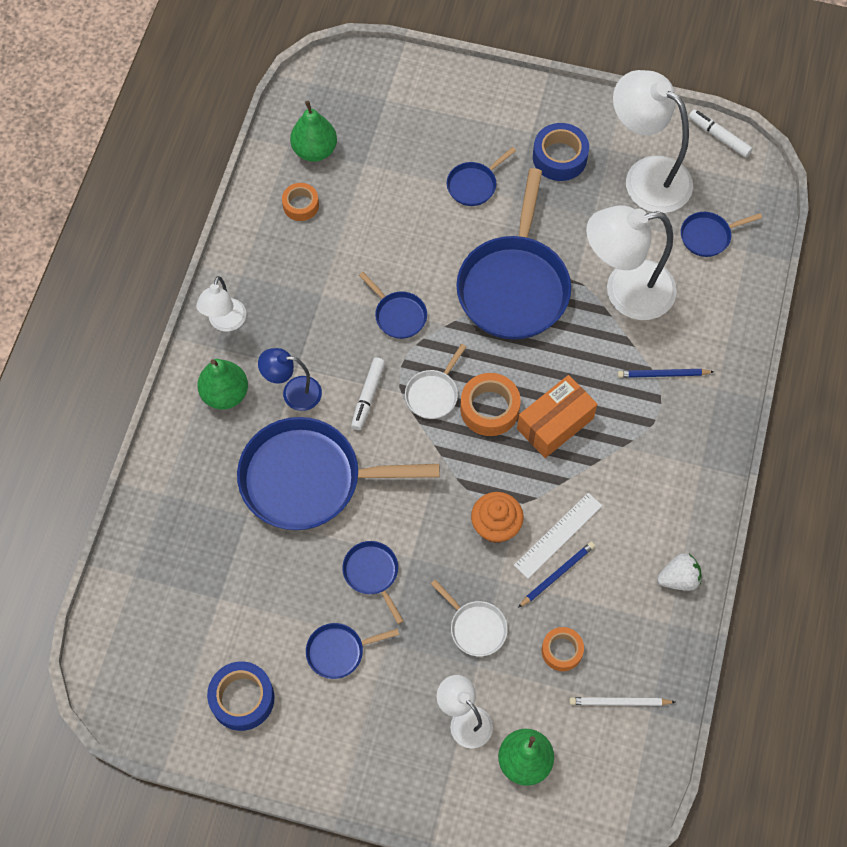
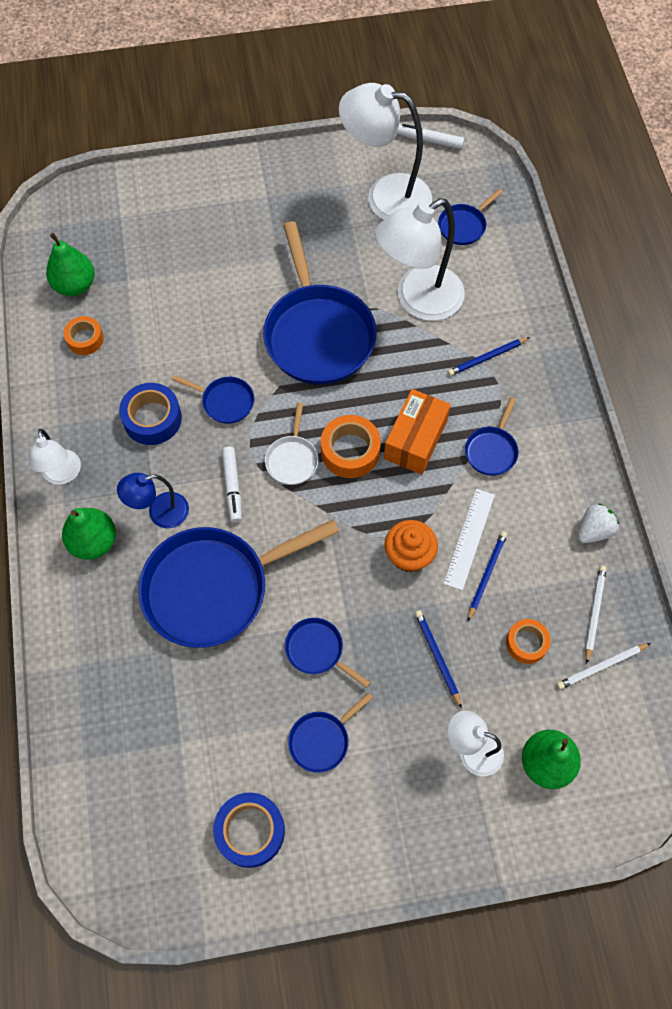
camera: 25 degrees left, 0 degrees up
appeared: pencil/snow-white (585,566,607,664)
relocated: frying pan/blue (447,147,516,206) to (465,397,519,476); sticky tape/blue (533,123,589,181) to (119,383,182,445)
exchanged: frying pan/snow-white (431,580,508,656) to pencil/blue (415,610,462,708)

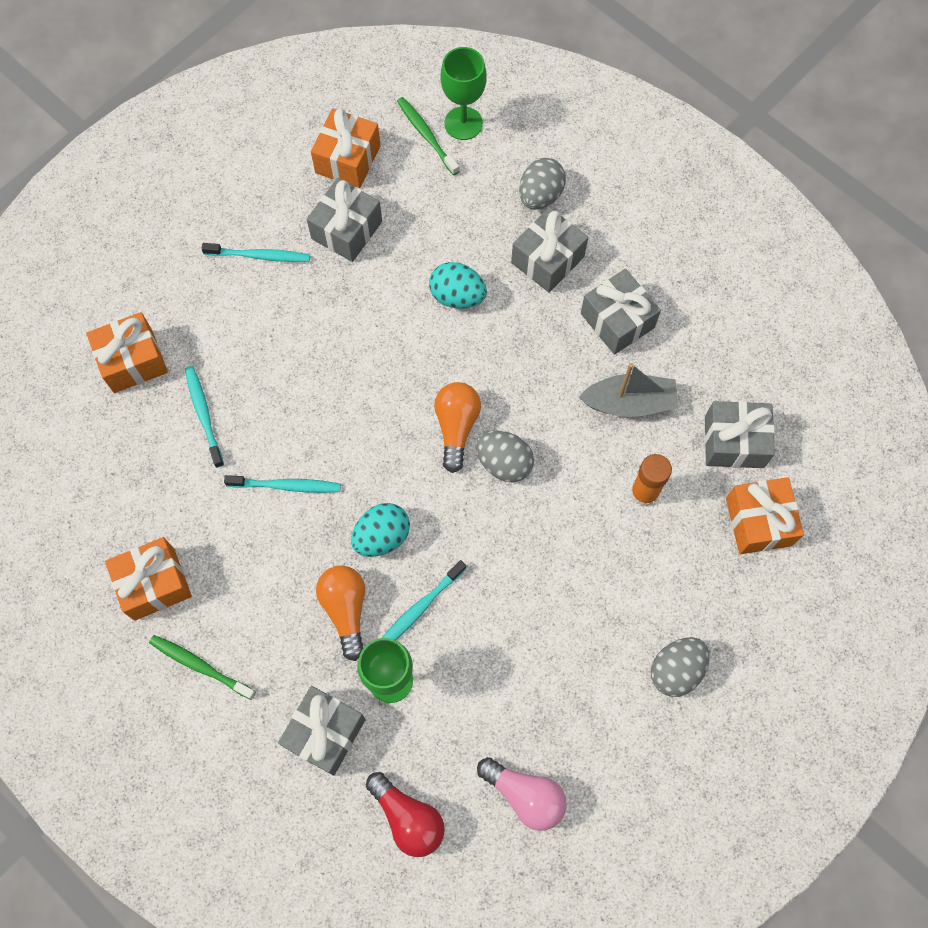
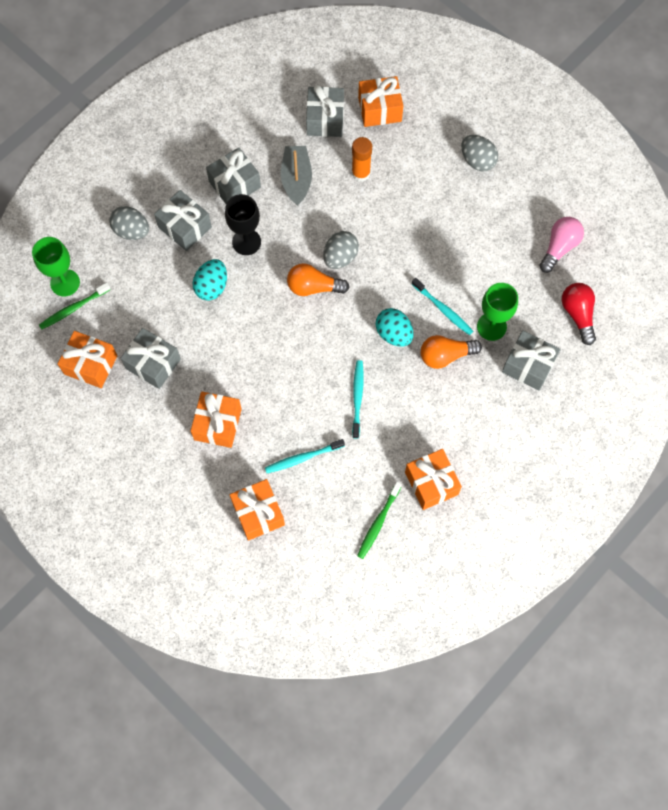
camera: 90 degrees left, 0 degrees up
missing: toothbrush/teal (201,243,310,262)
appeared: present/orange-coloured (191,391,242,448); chalice/ebony (225,194,261,255)
relocated: toothbrush/green (149,635,256,700) to (357,482,402,559)
spun: lightbulb/scarlet (366,772,445,857) = (562,283,596,345) 60 degrees counterclockwise

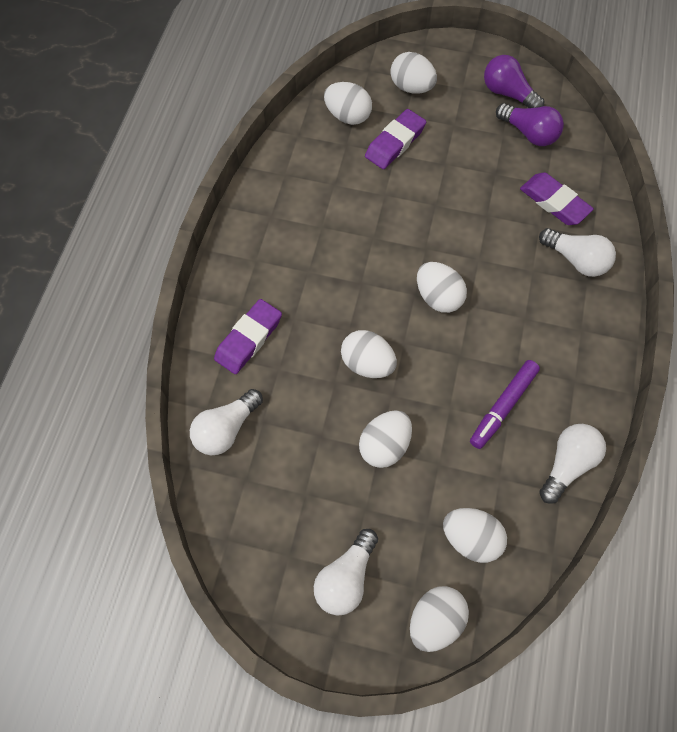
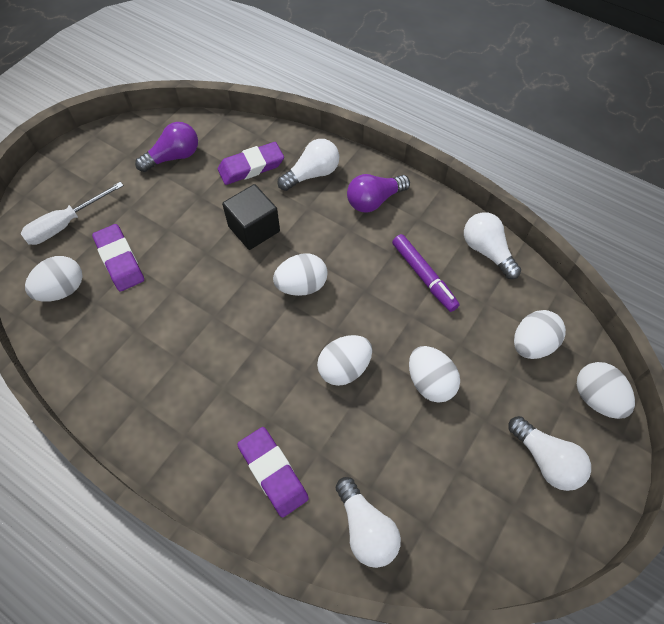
camera: 70 degrees left, 5 degrees down
appeared: cube/ebony (222,184,280,250)
relocated: lightbulb/royal purple (484,55,544,108) to (347,174,410,213)
exchanged: toy egg/snow-white (390,52,437,94) to screwdriver/snow-white (21,182,124,245)

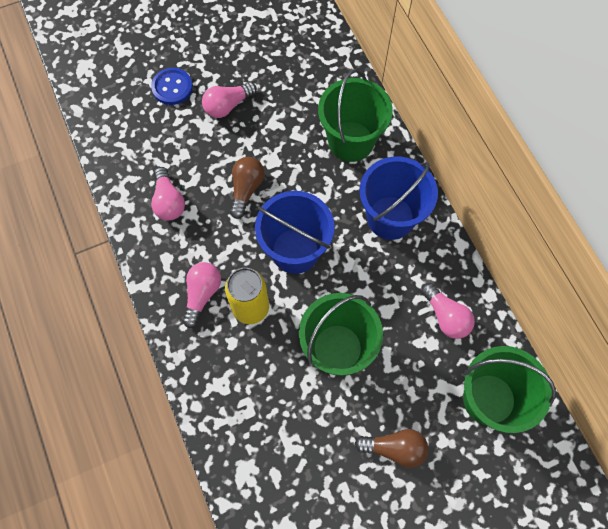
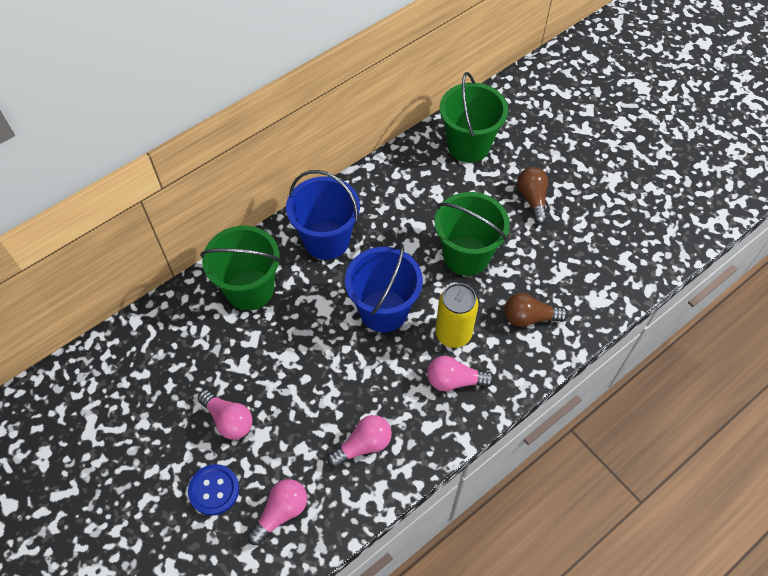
camera: 105 degrees left, 10 degrees down
relocated: lightbulb/brown (230,157,264,219) to (504,293,568,327); lightbulb/rosy (421,283,475,339) to (247,479,307,545)

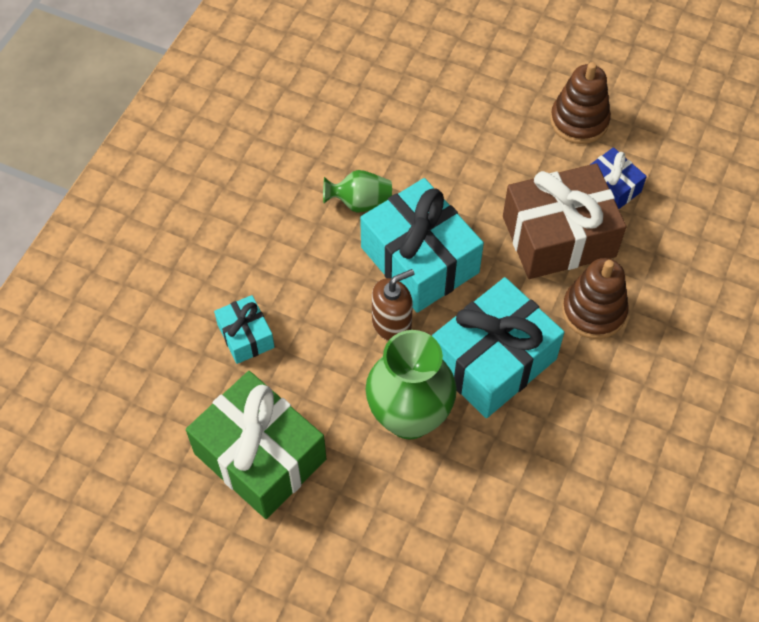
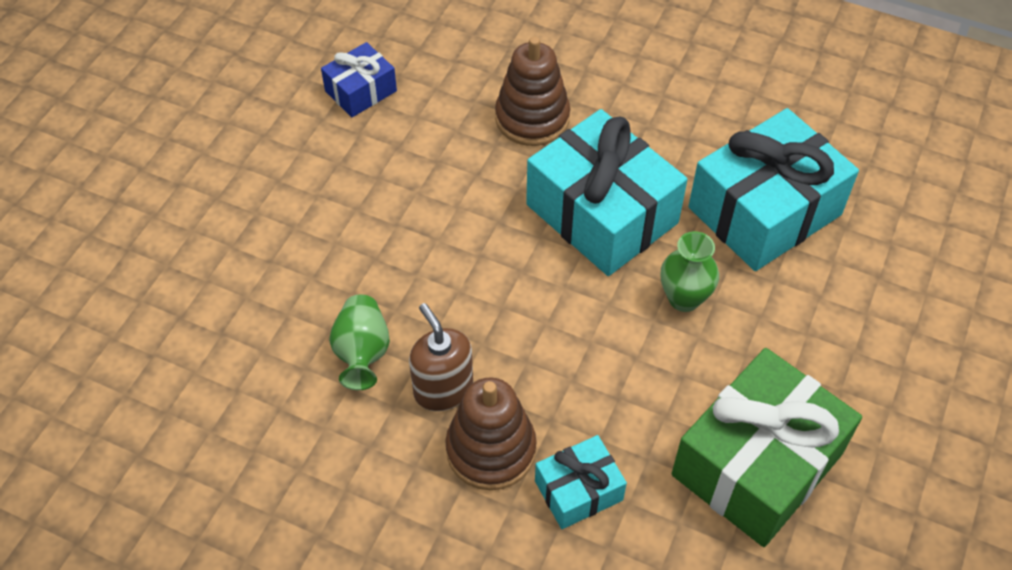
camera: 90 degrees left, 5 degrees down
missing: present/brown (503,163,626,279)
relocated: present/teal (360,178,484,313) to (688,108,859,271); pump bottle/brown (372,269,415,341) to (409,303,473,411); stacking rings/brown (550,62,611,144) to (445,377,537,490)
size: tall vase/green (366,330,457,440) = (661,231,719,312) x0.53

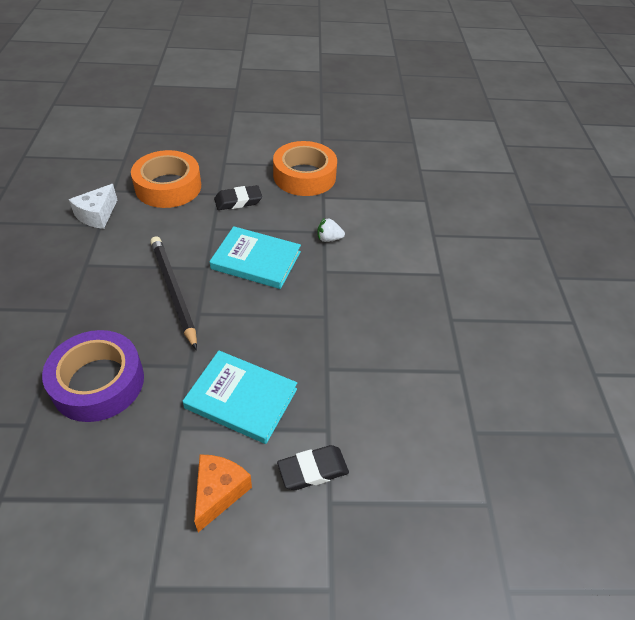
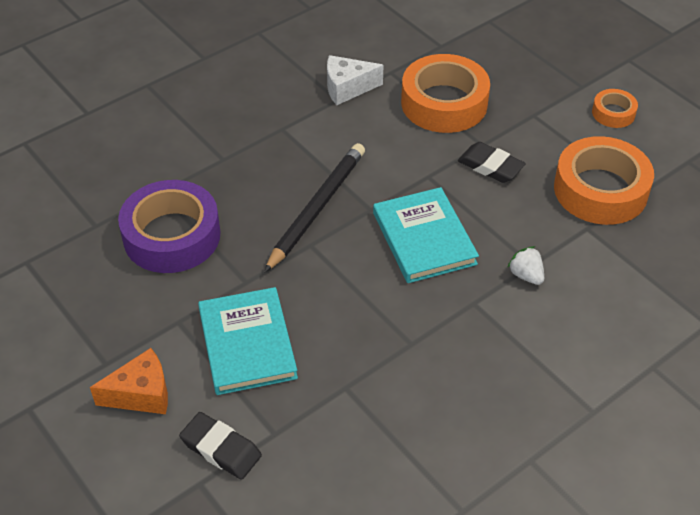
camera: 55 degrees right, 0 degrees up
appeared: sticky tape/orange-coloured (592,89,638,128)

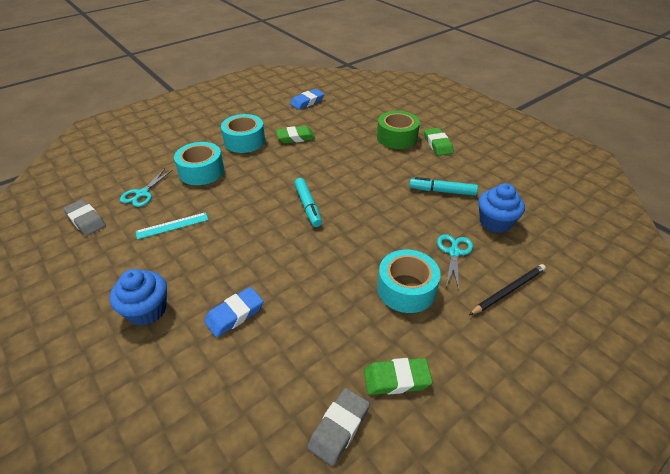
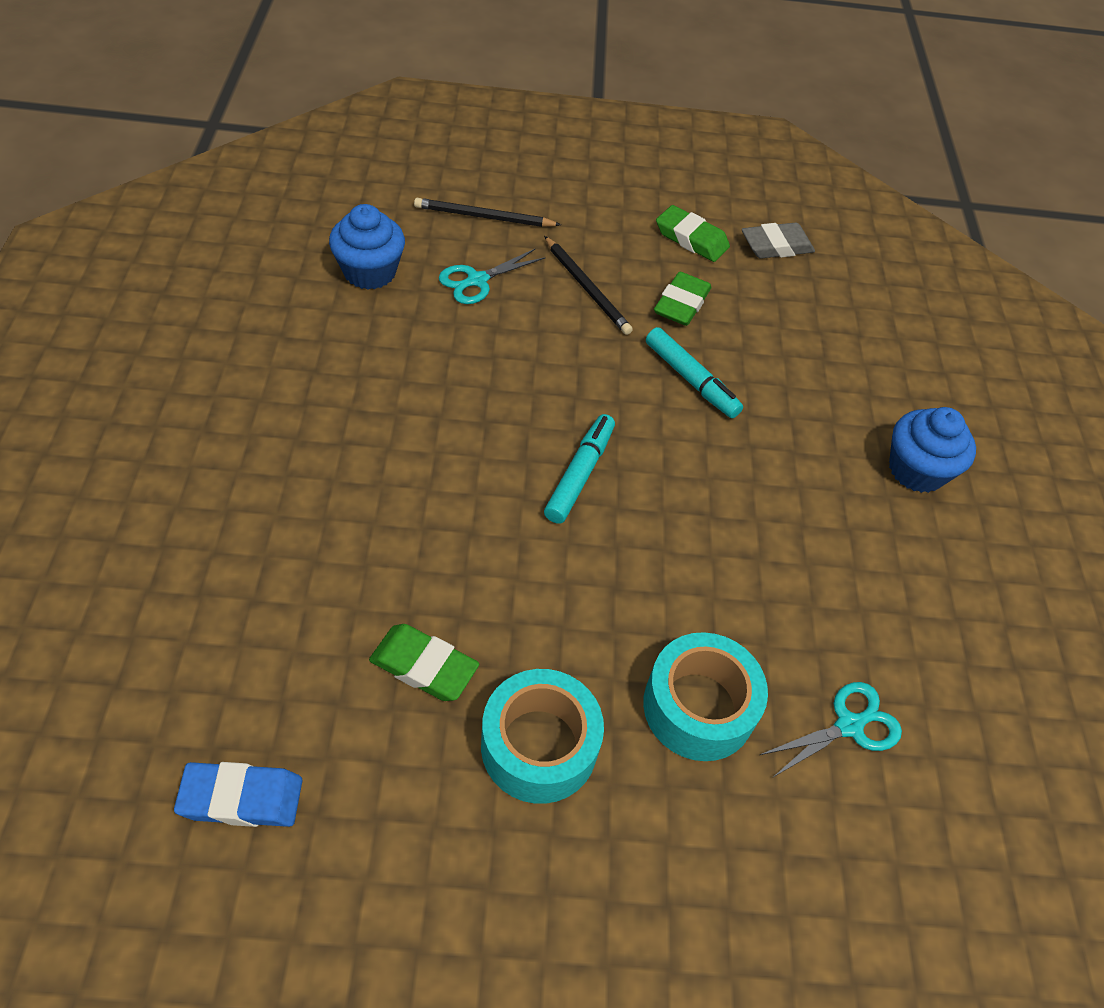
camera: 145 degrees left, 10 degrees up
missing: pencil eraser/gray (63,199,106,236); measuring stick/teal (136,212,208,240); pencil eraser/blue (204,287,264,337); sticky tape/green (377,111,420,149)
relocated: marker pen/teal (409,177,478,196) to (646,327,743,418); pencil eraser/green (424,128,454,156) to (654,272,711,326)
exchanged: sticky tape/teal (377,250,440,313) to pencil/ebony (544,236,633,335)

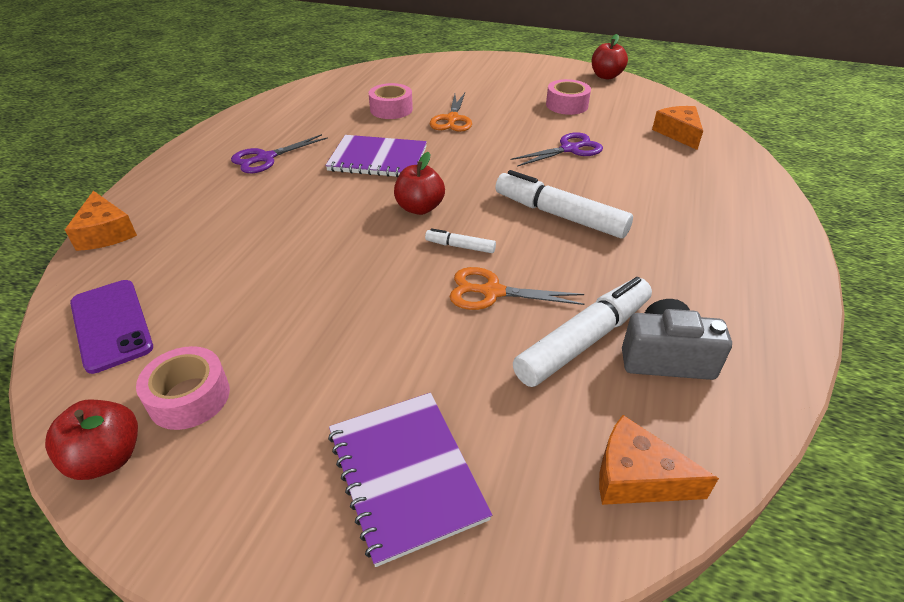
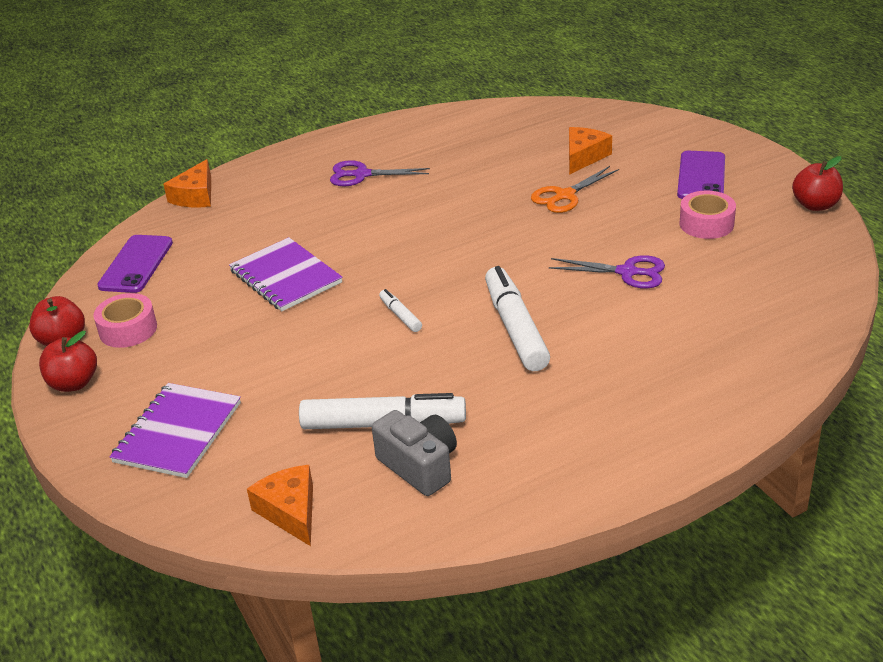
camera: 45 degrees right, 5 degrees down
missing: sticky tape/rosy (369,83,413,119); scissors/orange-coloured (449,267,585,310)
appeared: smartphone/royal purple (677,151,725,199)
relocated: exercise book/royal purple (325,135,427,177) to (229,237,343,311); toy apple/scarlet (394,152,445,215) to (39,331,97,392); piece of cheese/orange-coloured (652,106,703,150) to (569,127,612,175)

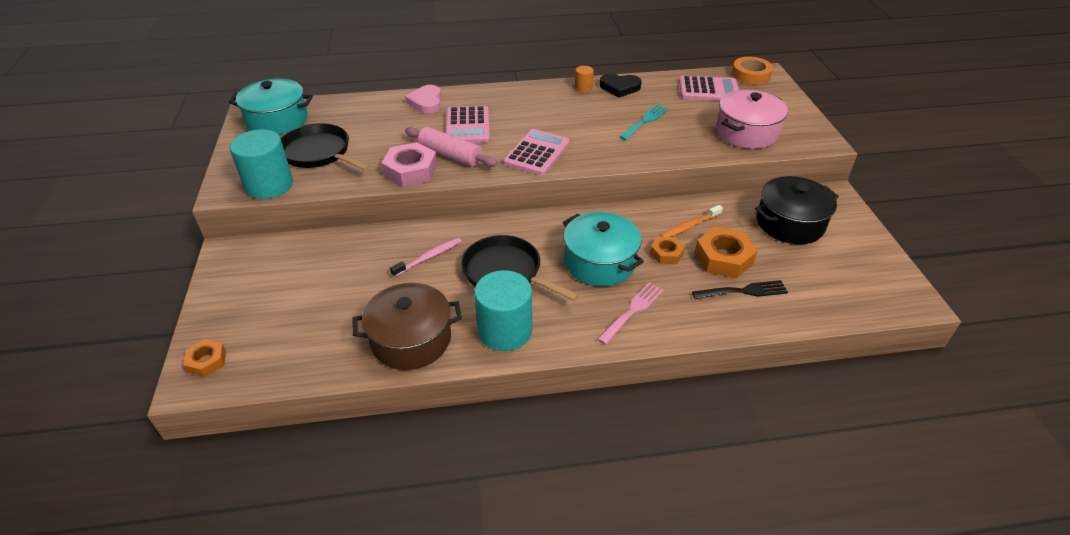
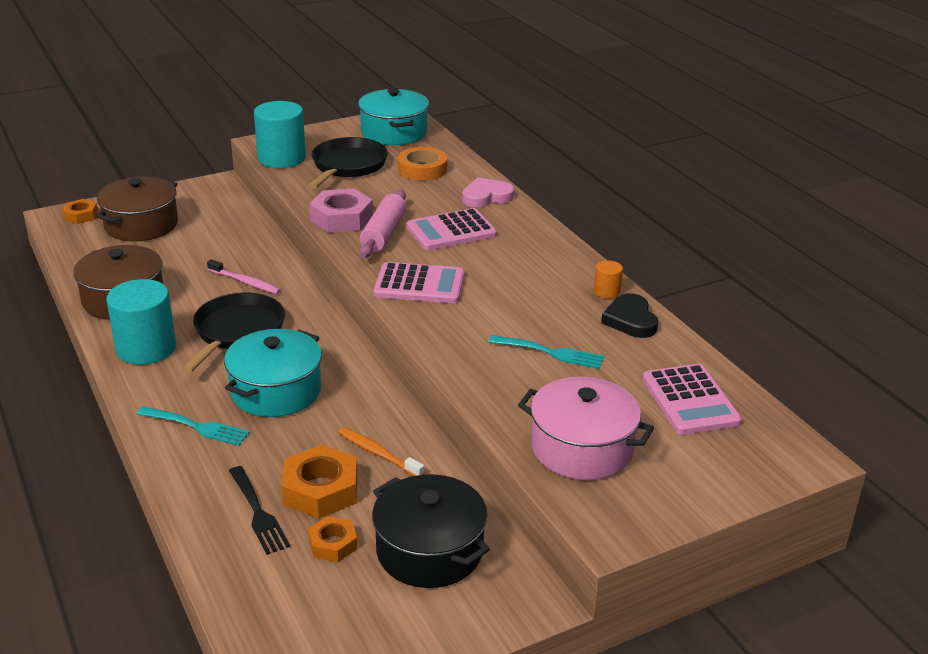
camera: 70 degrees right, 10 degrees down
appeared: pot/brown (95,177,178,242)
relocated: nut/orange-coloured (650,236,685,264) to (308,516,358,562); sticky tape/orange-coloured (732,57,773,84) to (398,147,447,181)
colour: dinner fork/rosy (597,282,664,345) to dinner fork/teal (137,406,250,446)

